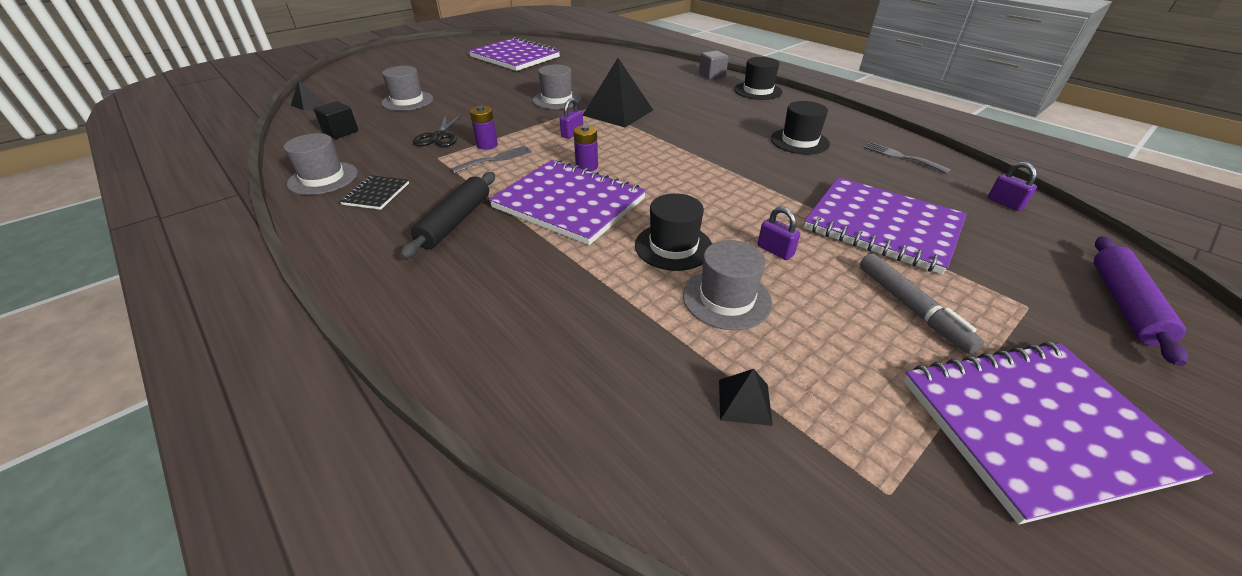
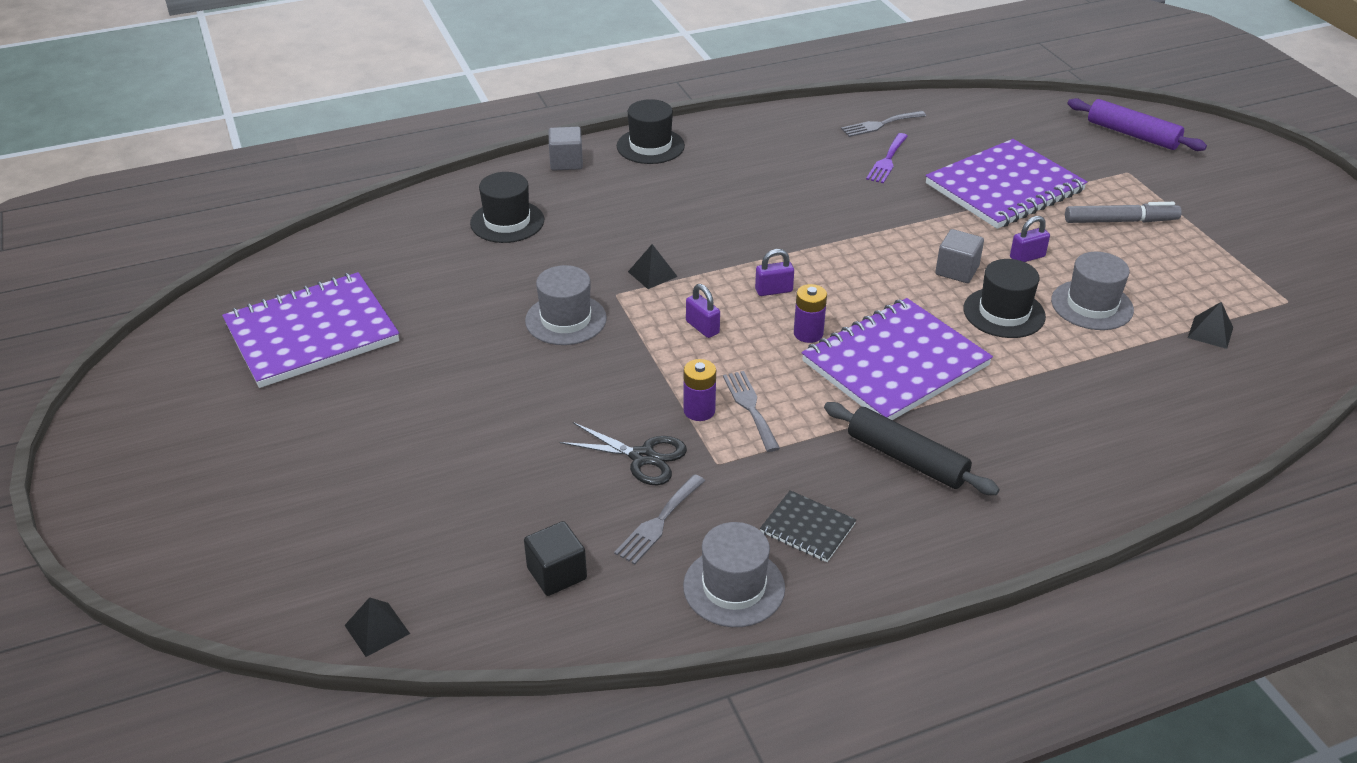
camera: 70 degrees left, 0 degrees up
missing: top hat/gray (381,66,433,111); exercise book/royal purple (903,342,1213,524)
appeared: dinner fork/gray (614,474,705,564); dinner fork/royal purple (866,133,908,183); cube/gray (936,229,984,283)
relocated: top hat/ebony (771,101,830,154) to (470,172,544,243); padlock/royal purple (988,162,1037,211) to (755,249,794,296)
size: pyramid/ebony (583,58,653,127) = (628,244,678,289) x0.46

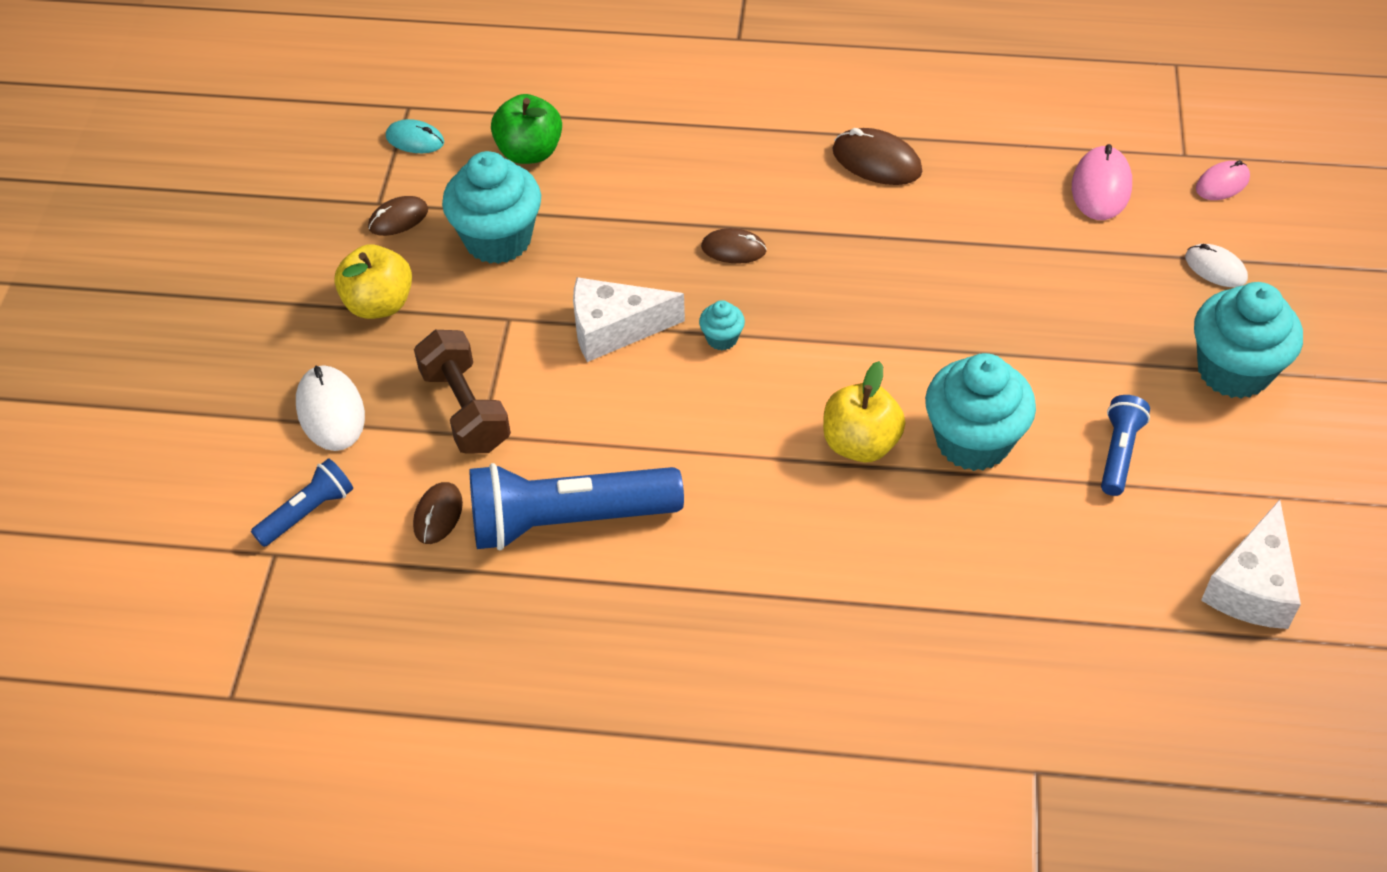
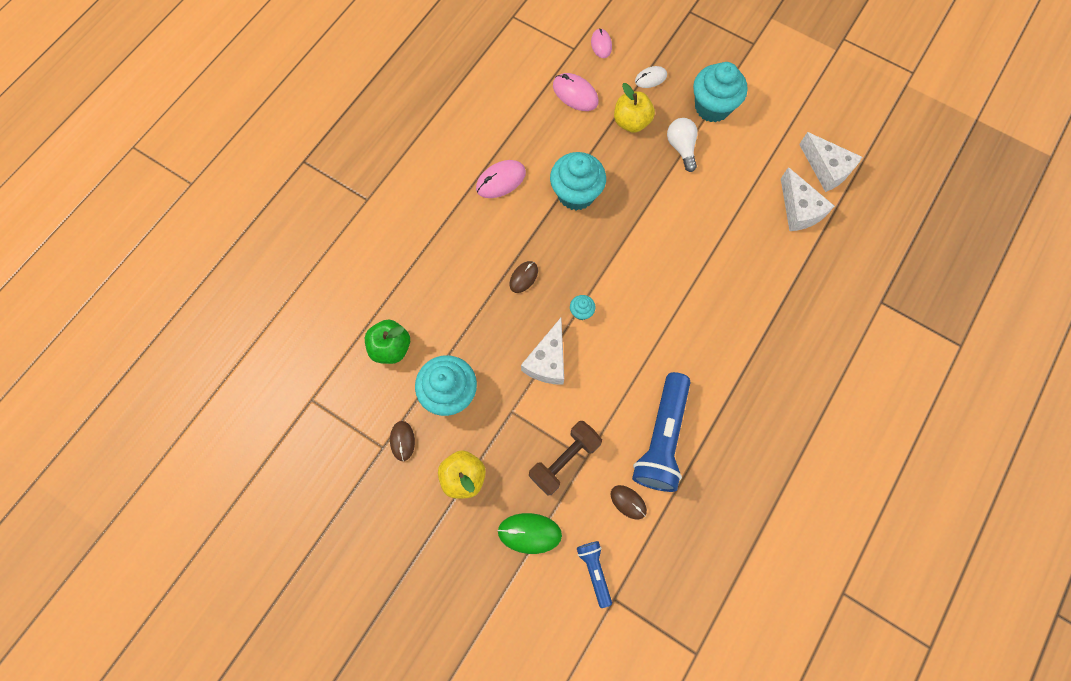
camera: 65 degrees left, 20 degrees up
missing: PC mouse/teal (386,119,444,153); pocket torch/blue (1101,395,1150,496)
appeared: lightbulb/snow-white (667,118,698,172); piece of cheese/snow-white (781,167,835,231)
relocated: toy apple/bright yellow (823,361,906,463) to (614,83,655,133); fairy cake/teal (925,353,1036,471) to (550,152,606,211)
colour: PC mouse/snow-white (296,365,365,451) to PC mouse/green (497,513,562,554); PC mouse/brown (832,128,922,185) to PC mouse/rosy (476,160,526,198)
spun: dumbbell/brown (414,330,511,454) = (529,421,602,496) 45 degrees counterclockwise

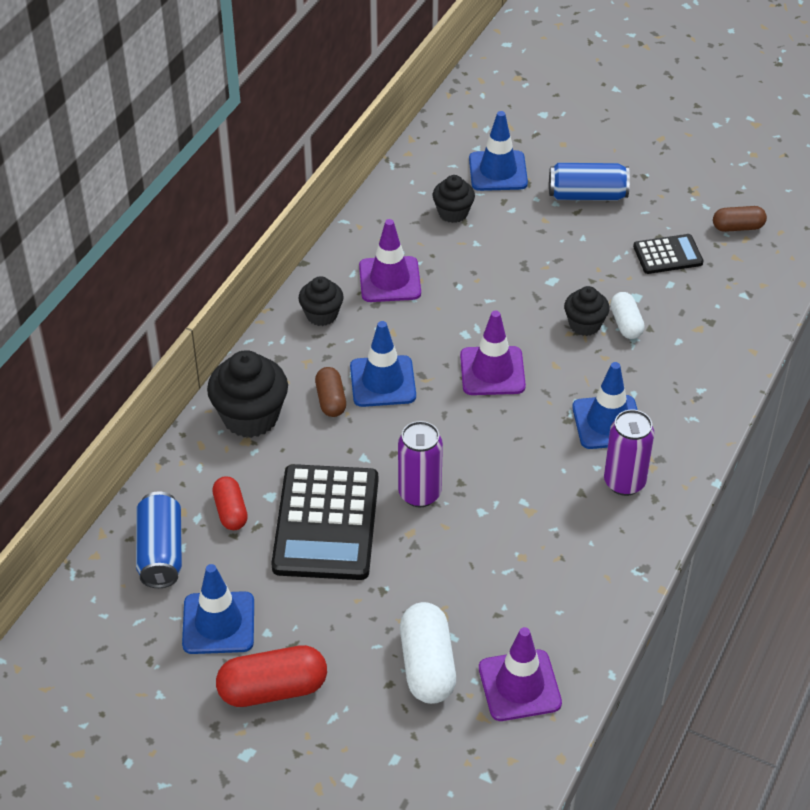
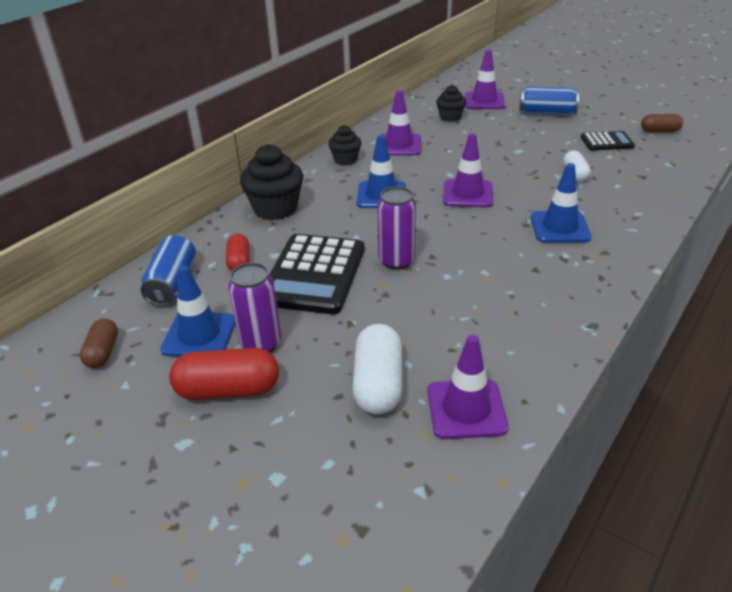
camera: 10 degrees right, 10 degrees down
missing: fairy cake/ebony (564,286,610,336)
relocated: pill shape/brown (315,367,346,417) to (80,318,118,368); can/royal purple (604,410,655,496) to (228,263,281,353)
colour: safety cone/blue (469,111,528,191) to safety cone/royal purple (465,49,505,109)

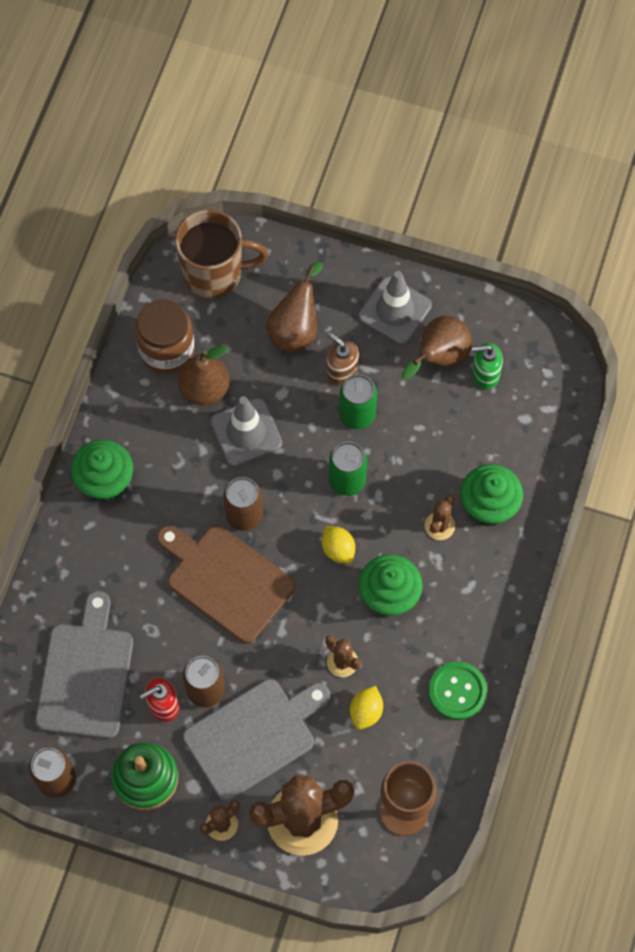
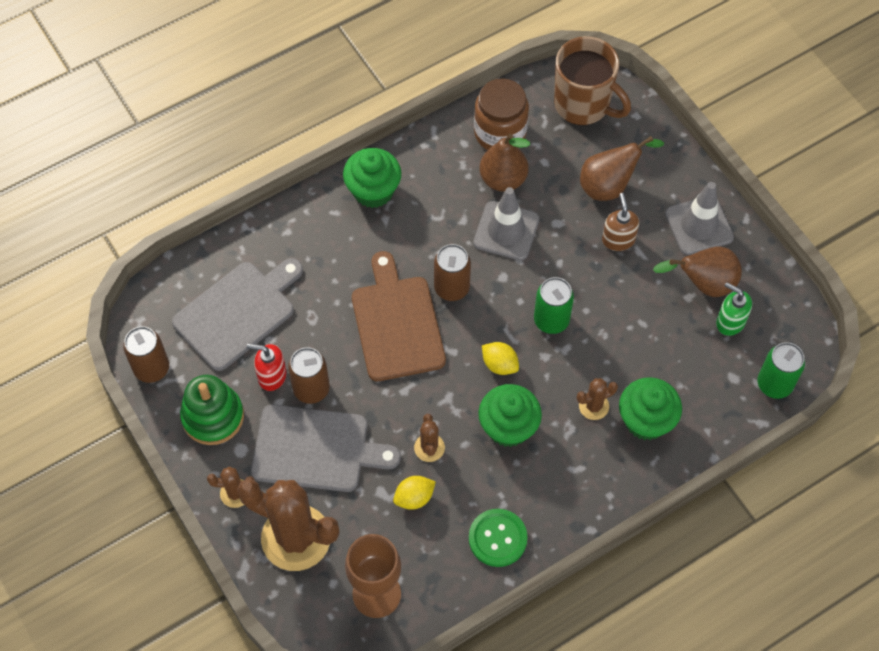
camera: 40 degrees right, 5 degrees down
relocated: can/green (339,375,377,429) to (758,342,805,399)
spun: toy lemon/bright yellow (322,526,355,564) = (482,342,519,375) 60 degrees counterclockwise

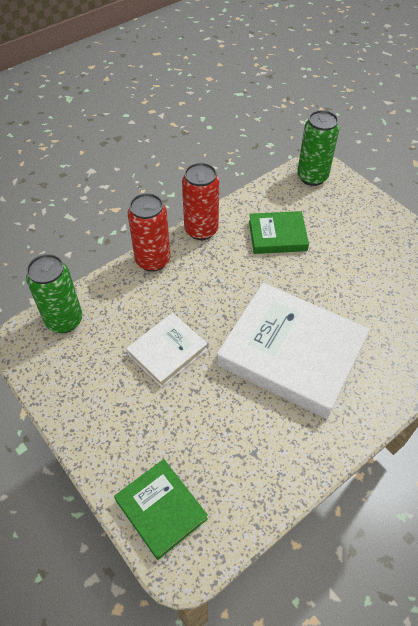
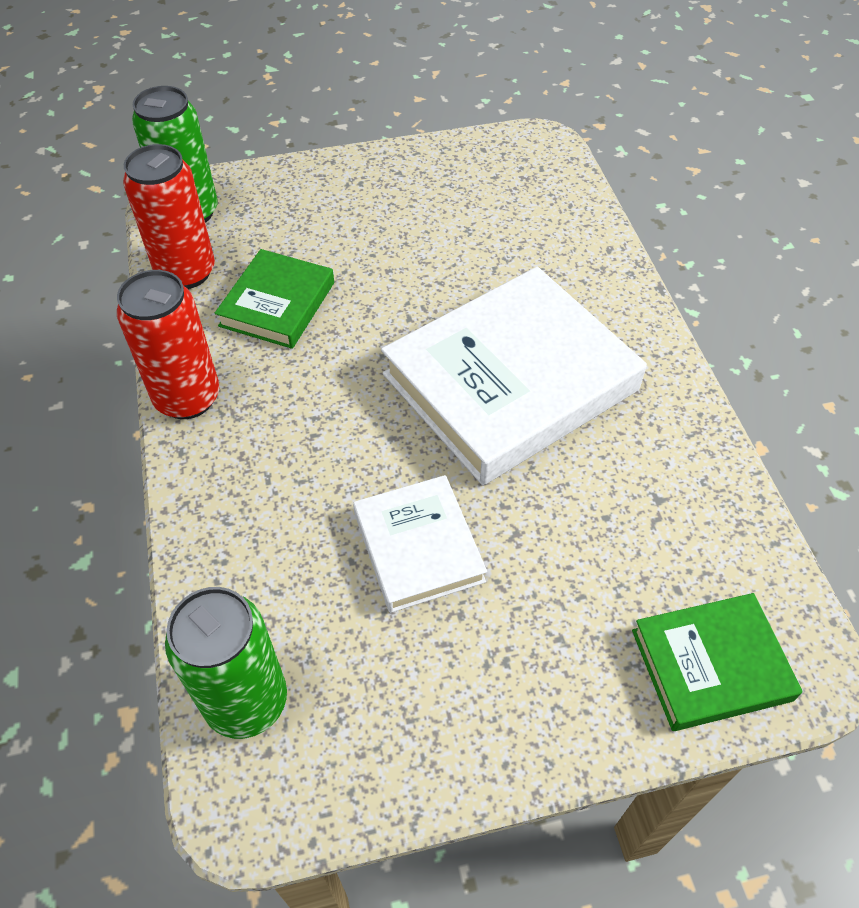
camera: 65 degrees left, 0 degrees up
relocated: can/scarlet (127,193,170,272) to (123,144,215,289)

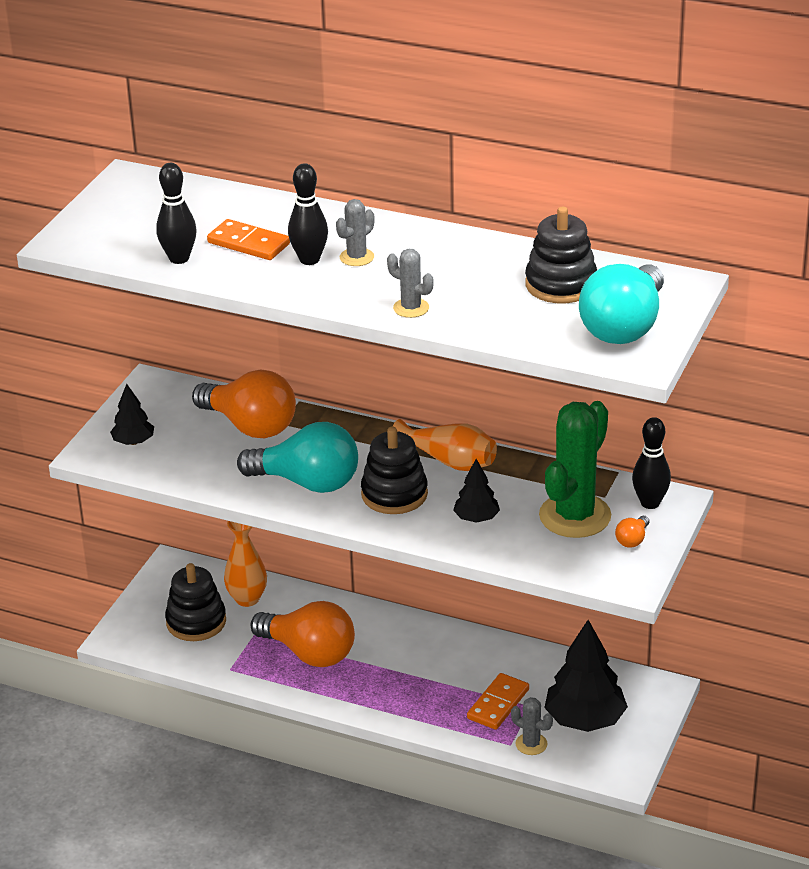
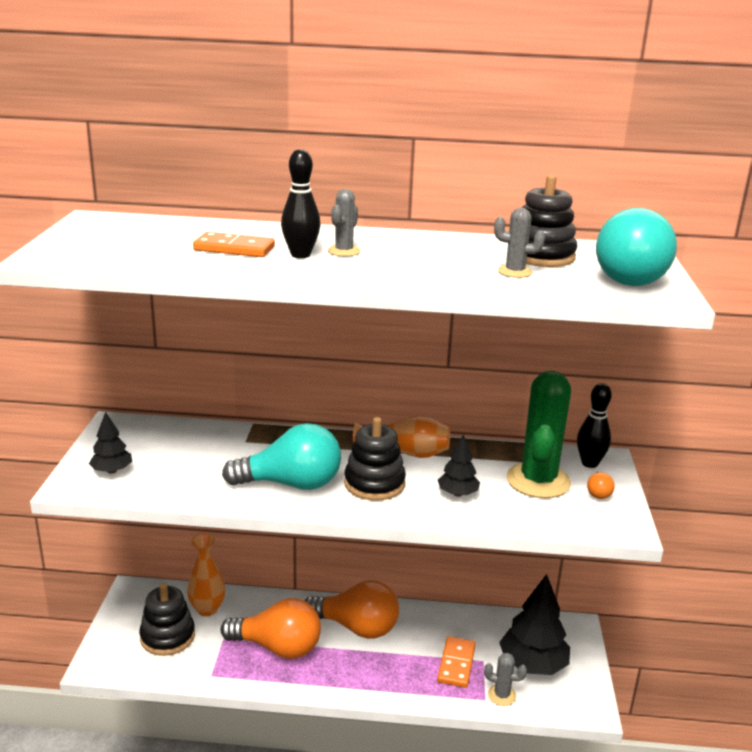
camera: 20 degrees left, 10 degrees down
missing: tenpin/ebony (156,163,197,264)
relocated: lightbulb/orange-coloured (192,370,296,438) to (305,580,399,639); prickly plant/gray (387,249,434,318) to (494,208,545,278)

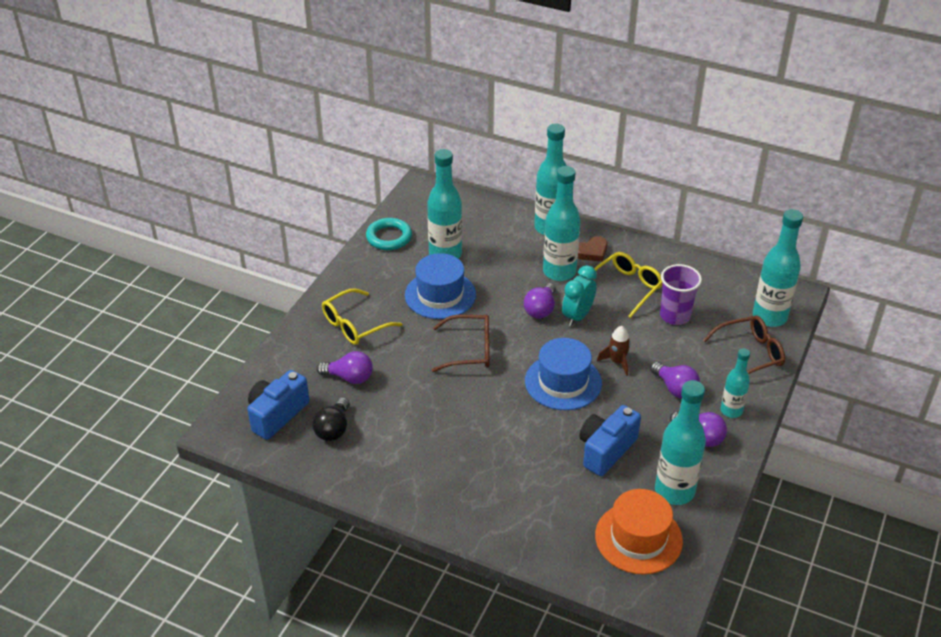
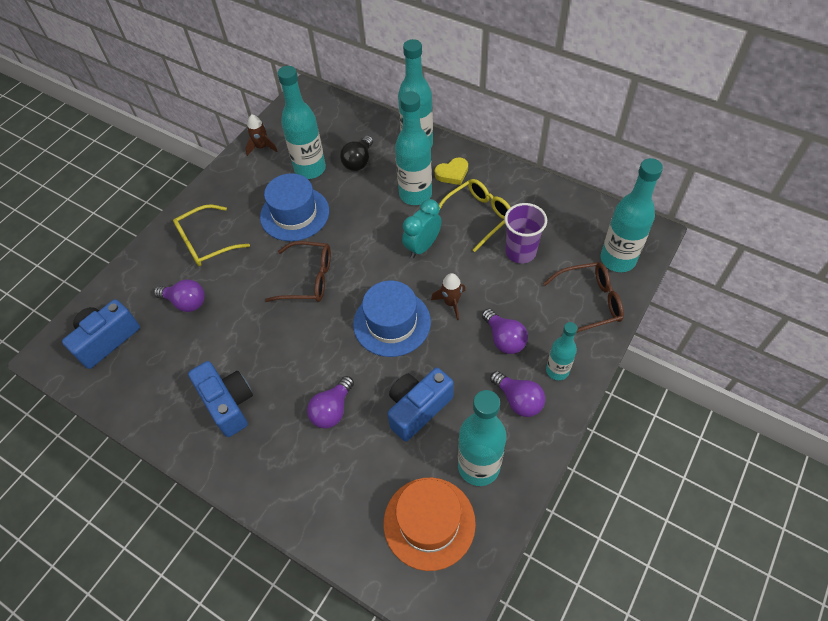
camera: 10 degrees right, 15 degrees up
appeared: camera/blue (188,361,253,437)
relocated: lightbulb/ebony (312,397,349,441) to (340,136,373,171); lightbulb/royal purple (524,283,556,319) to (307,376,354,429)
exchanged: torus/teal (366,218,412,250) to spaceship/brown (245,114,278,156)
colour: love heart/brown (578,236,608,262) to love heart/bright yellow (435,157,468,185)

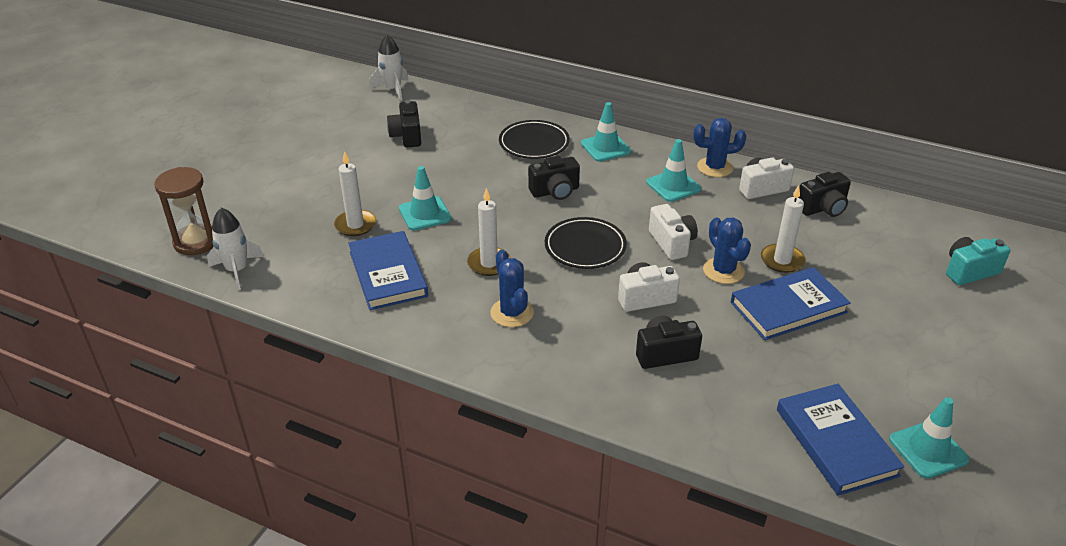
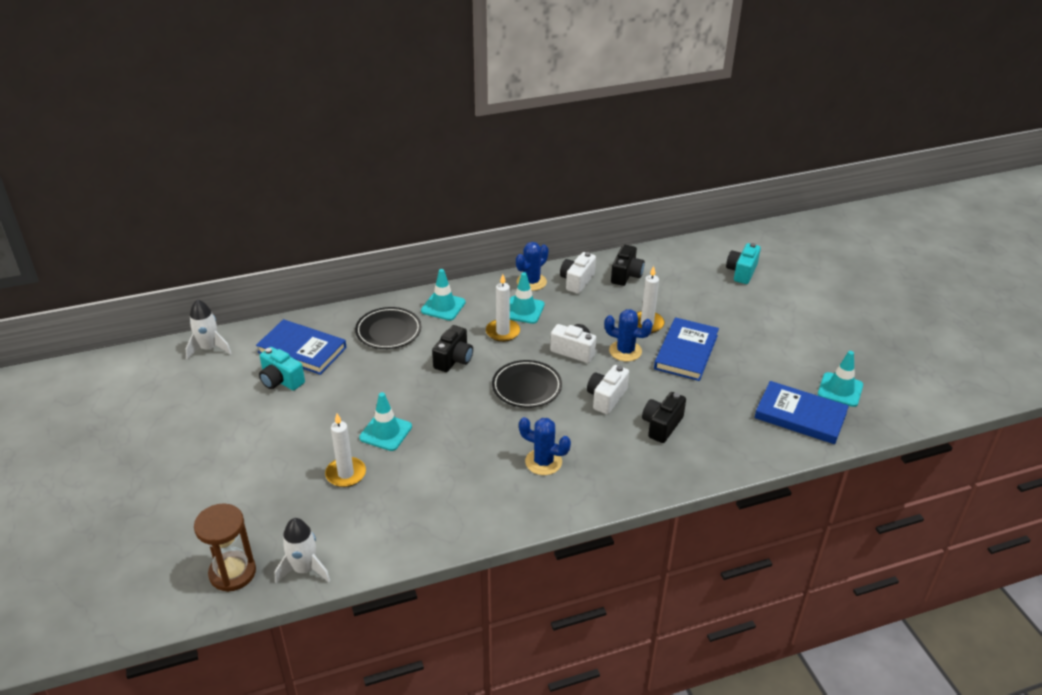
camera: 45 degrees left, 0 degrees up
relocated: hardback/blue (348,231,428,310) to (256,319,347,375); wax candle/snow-white (467,188,511,276) to (486,274,520,342)
colour: camera/ebony (387,100,421,147) to camera/teal (259,347,305,390)

